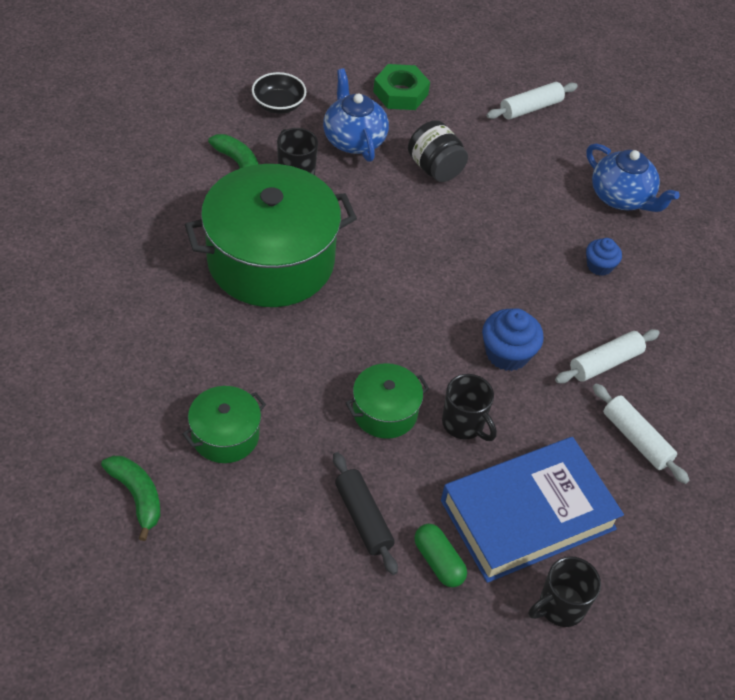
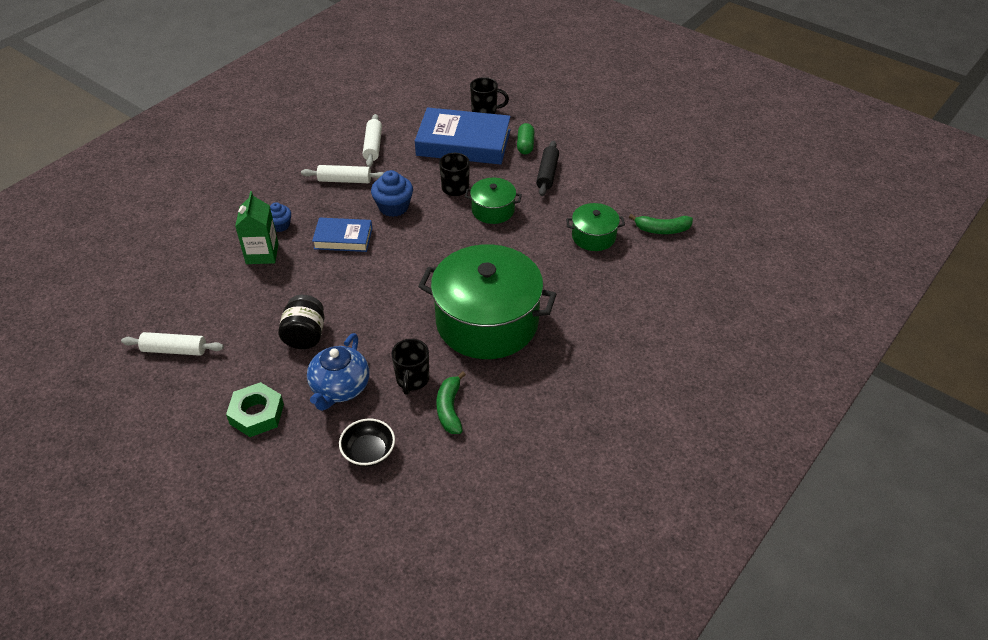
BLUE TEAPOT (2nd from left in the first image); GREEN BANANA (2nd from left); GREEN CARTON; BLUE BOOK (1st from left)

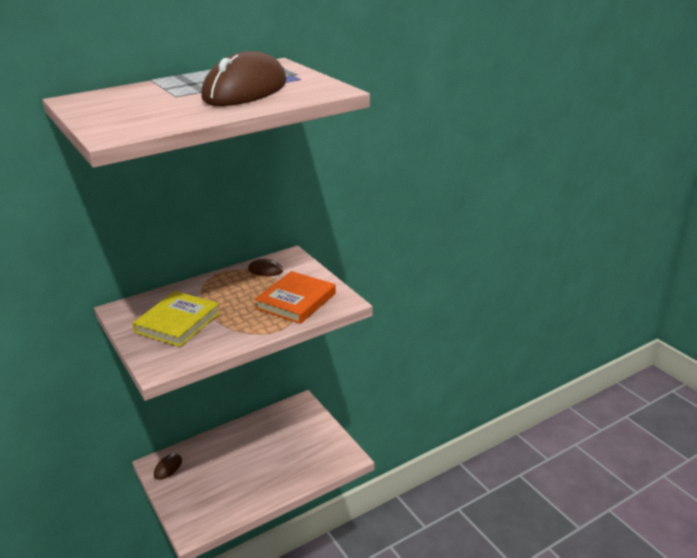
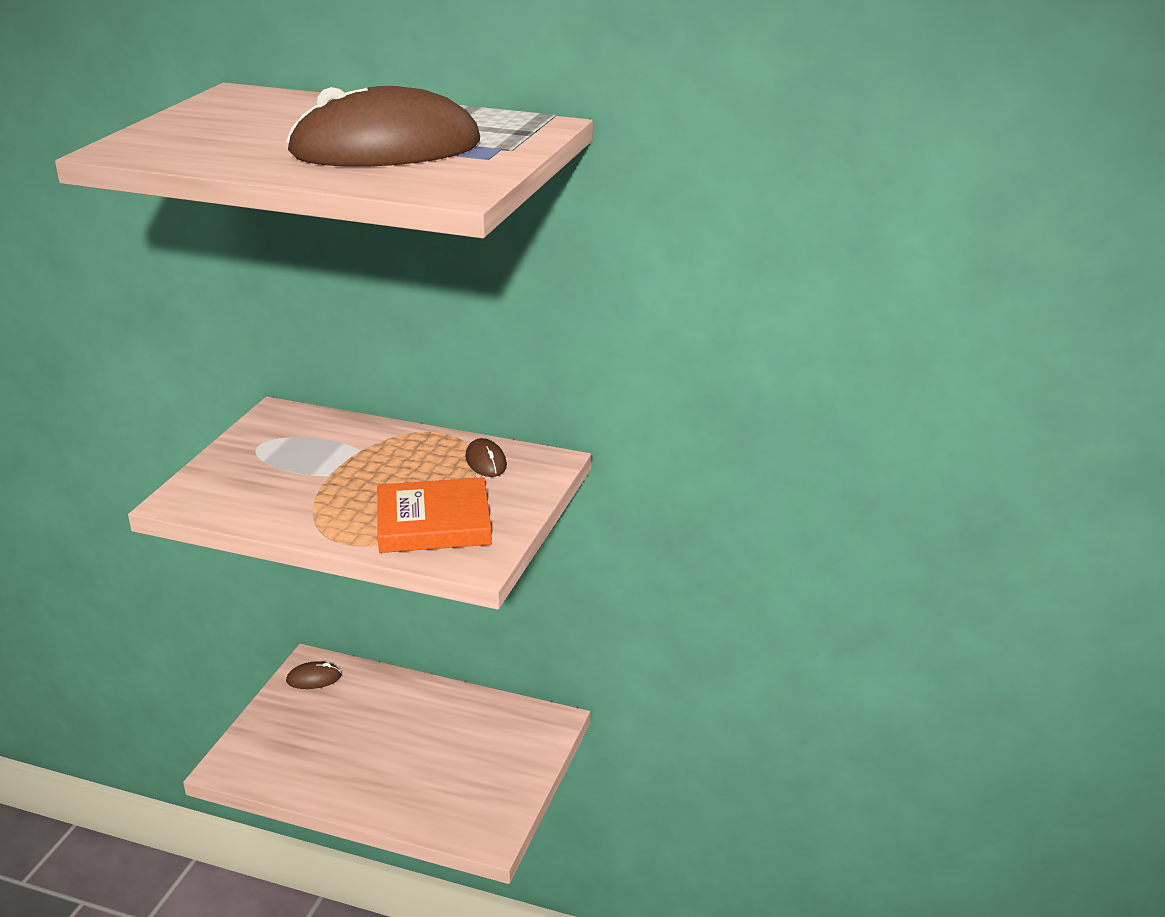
YELLOW BOOK

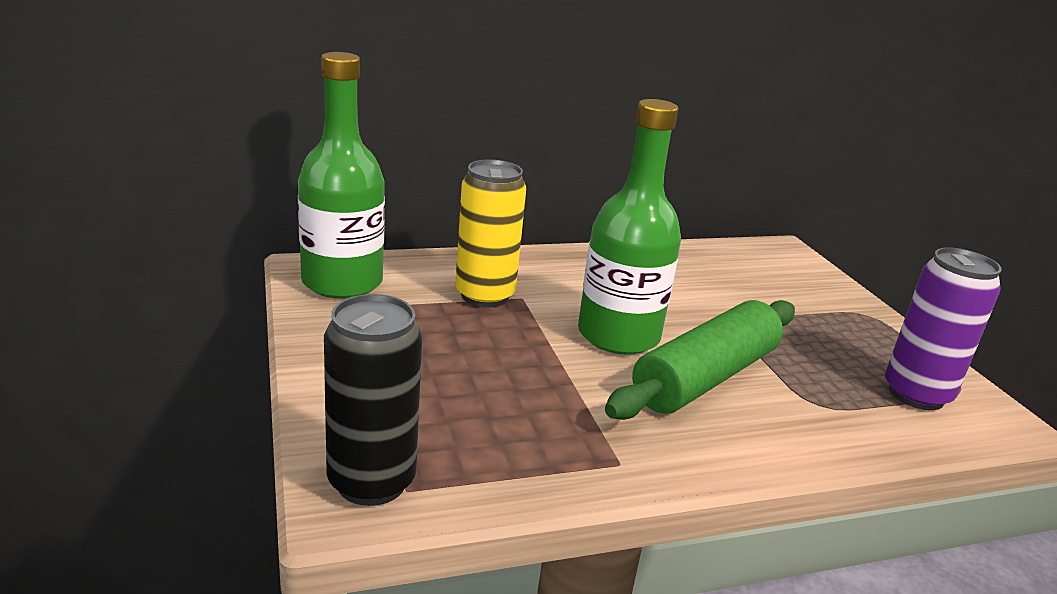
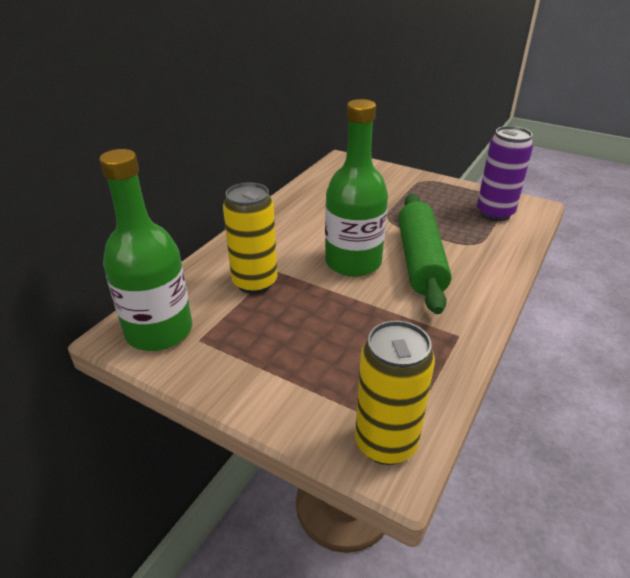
YELLOW CAN (2nd from left)

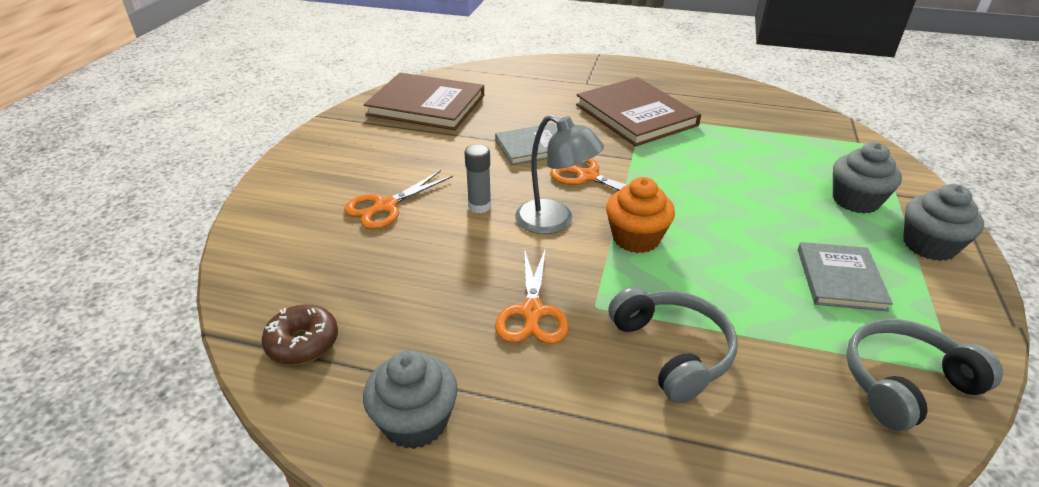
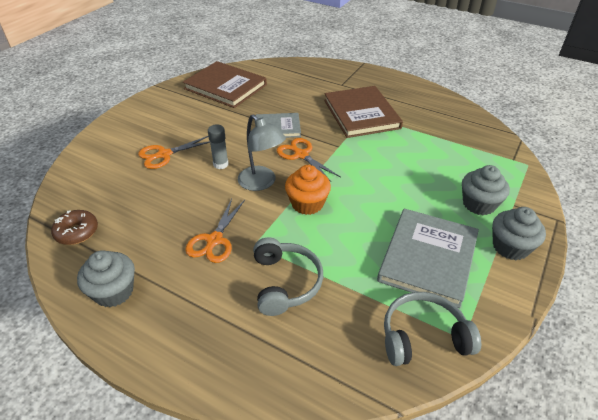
GREY BOOK (2nd from left)

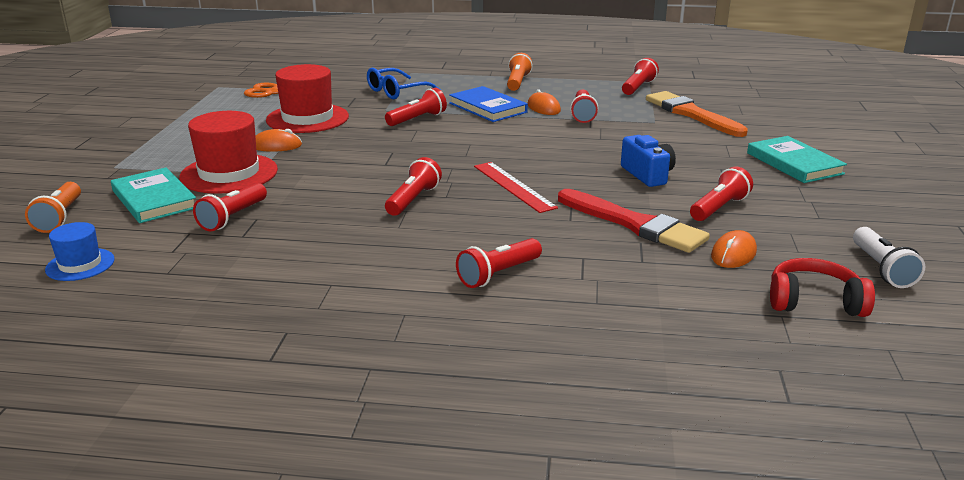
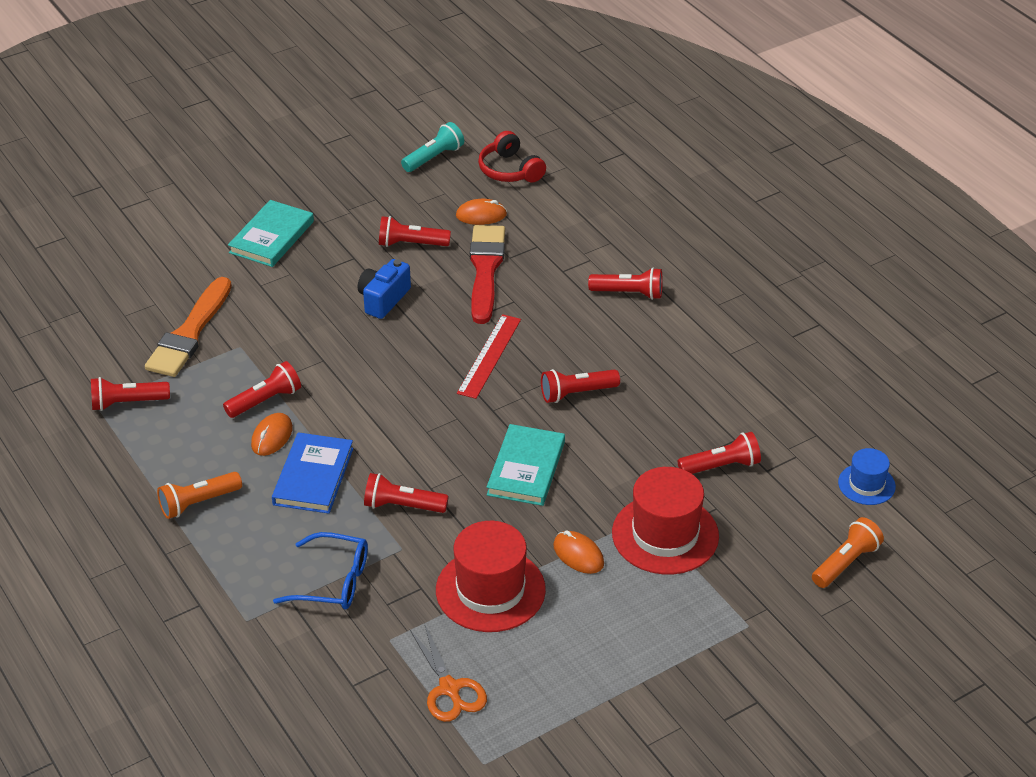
TURQUOISE BOOK (2nd from left); TURQUOISE FLASHLIGHT

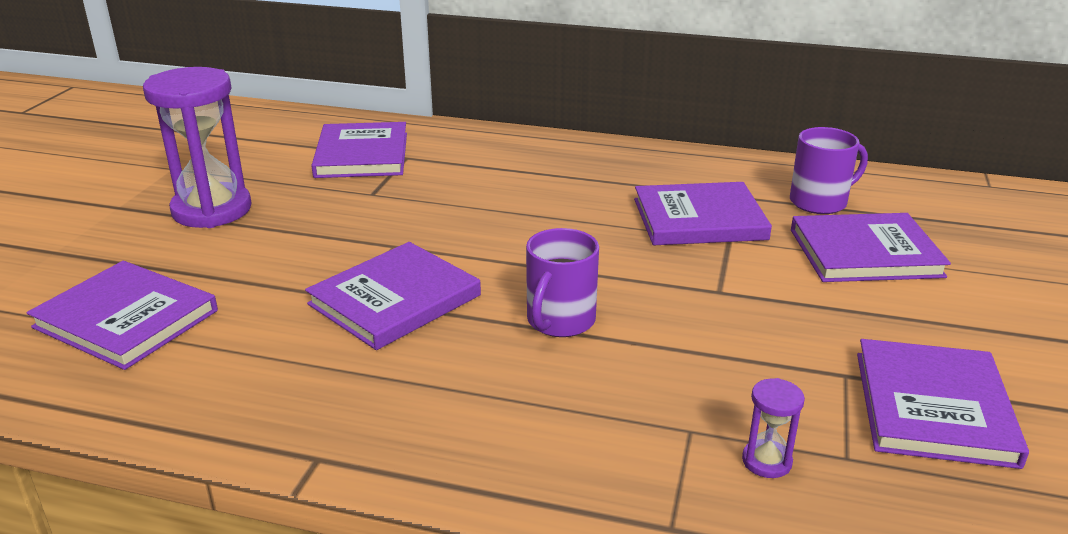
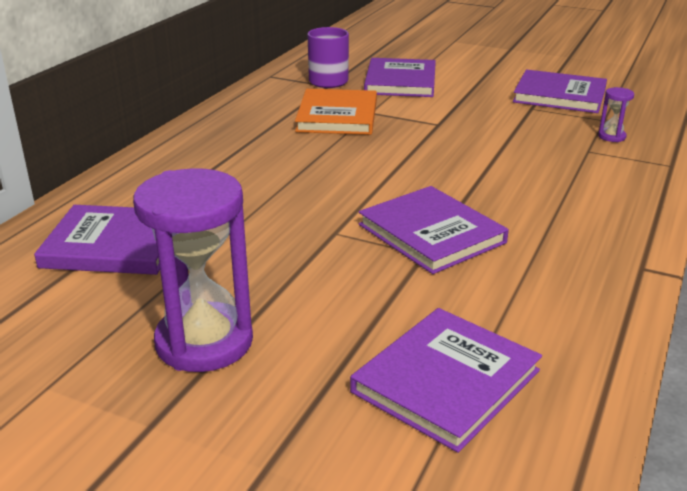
ORANGE BOOK; PURPLE MUG (1st from left in the first image)

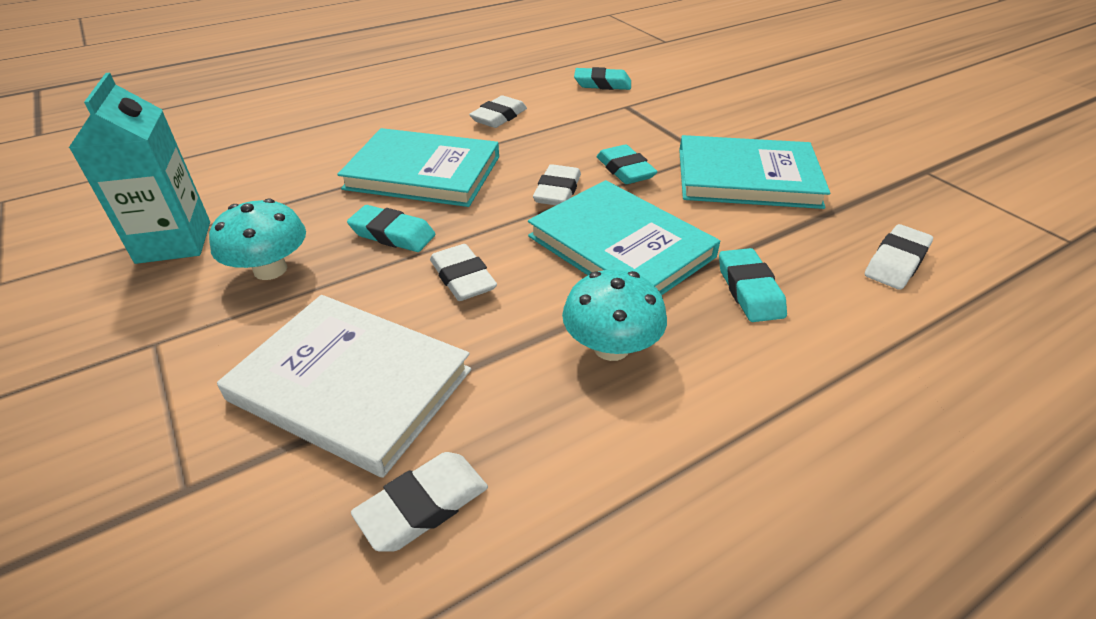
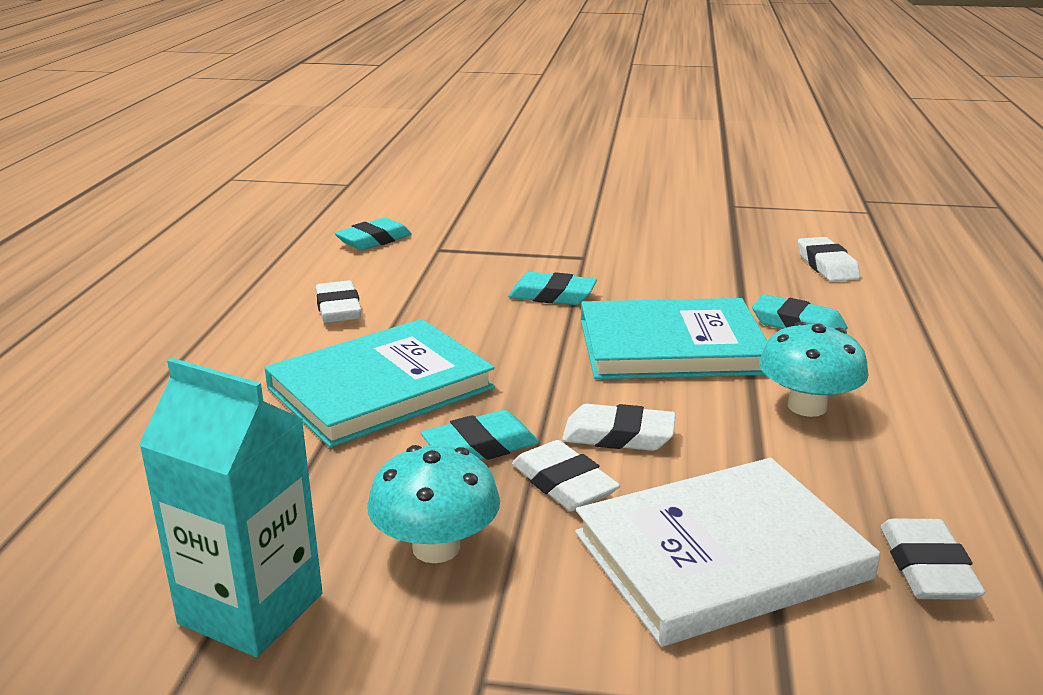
TURQUOISE BOOK (3rd from left in the first image); WHITE ERASER (2nd from left)

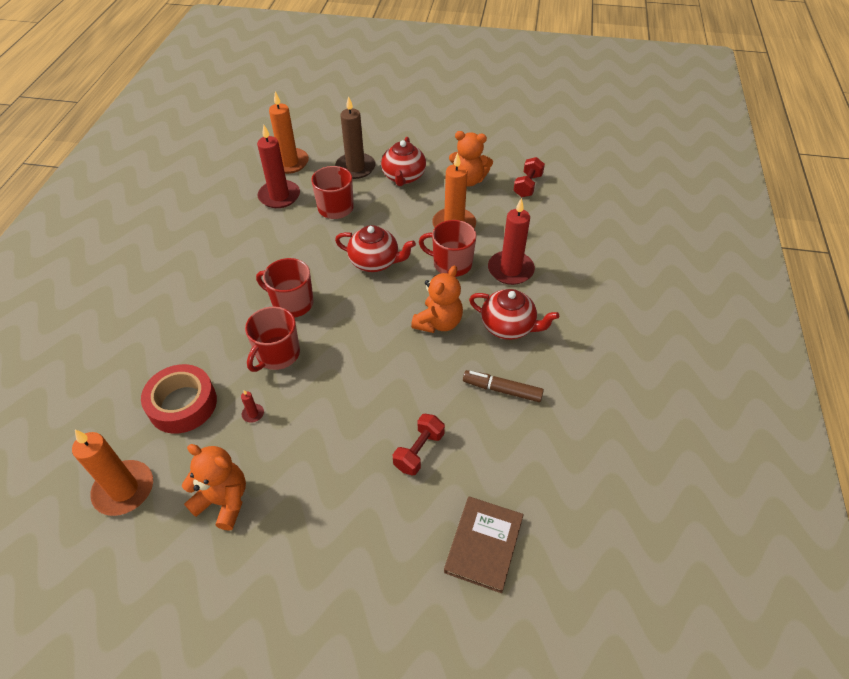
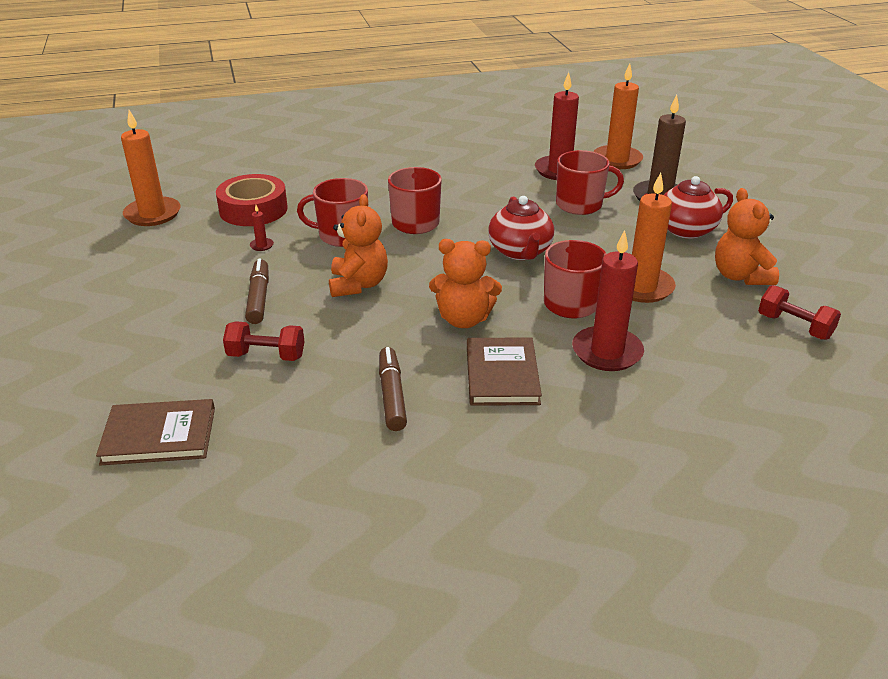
RED DUMBBELL (2nd from left); BROWN BOOK (2nd from left); ORANGE TEDDY BEAR (1st from left); BROWN MARKER (1st from left)

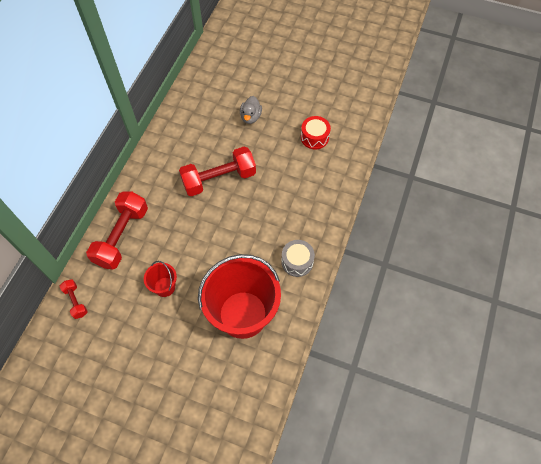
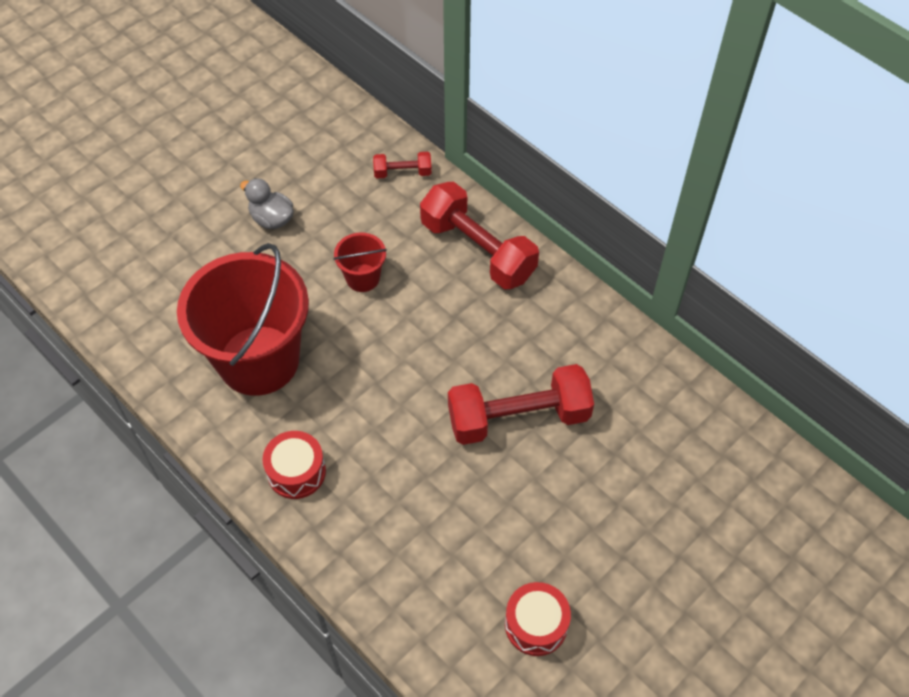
GREY DUCK; RED DUMBBELL (3rd from left); RED DRUM (1st from left)

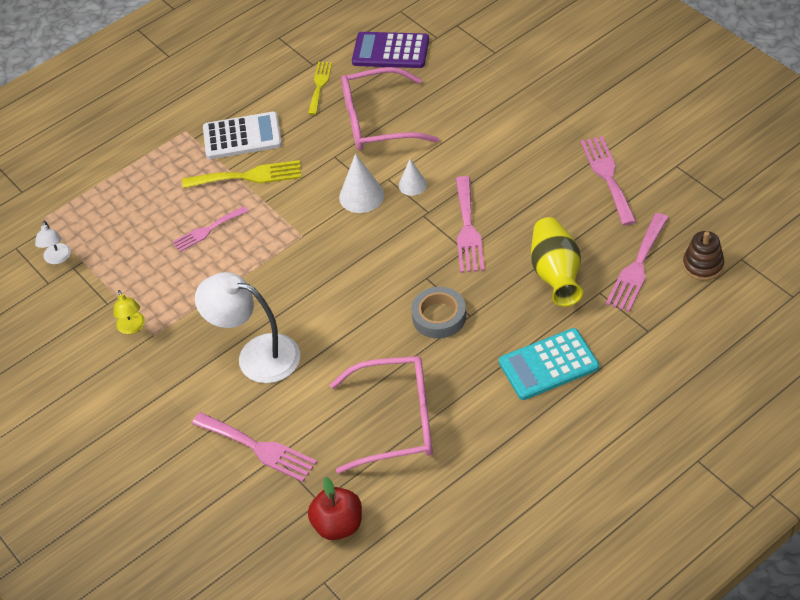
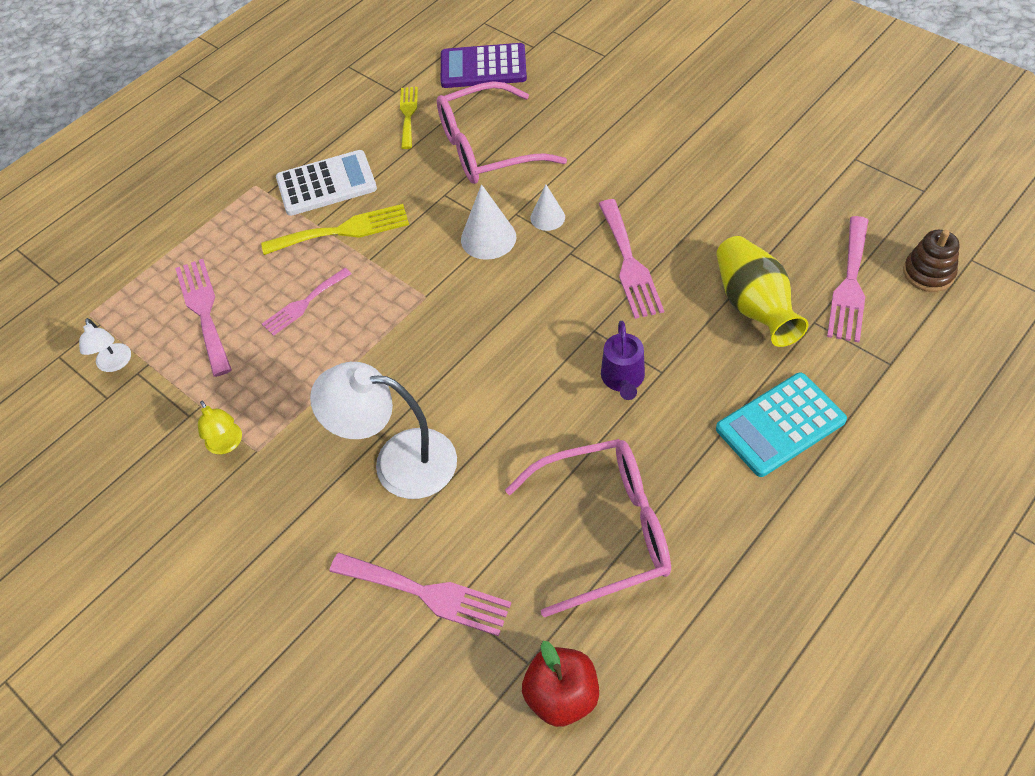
PINK FORK (1st from left); PURPLE WATERING CAN

